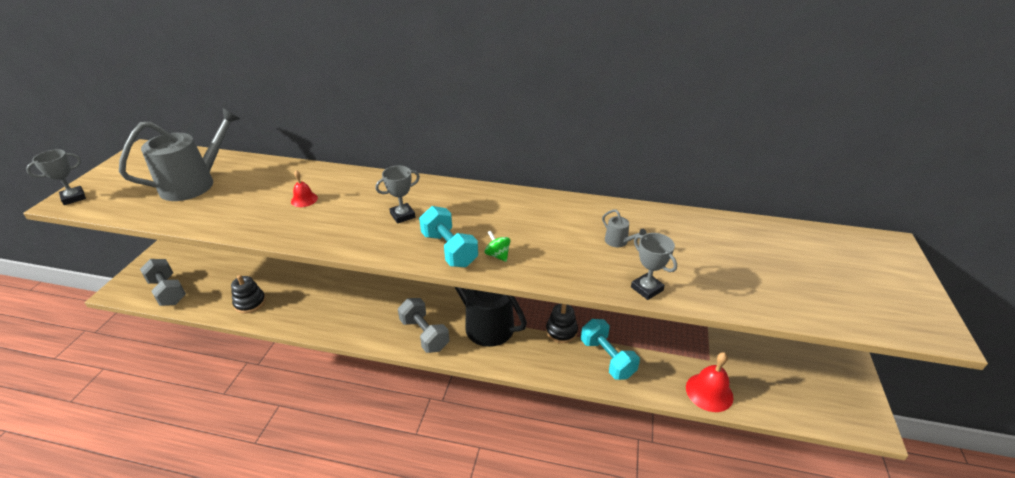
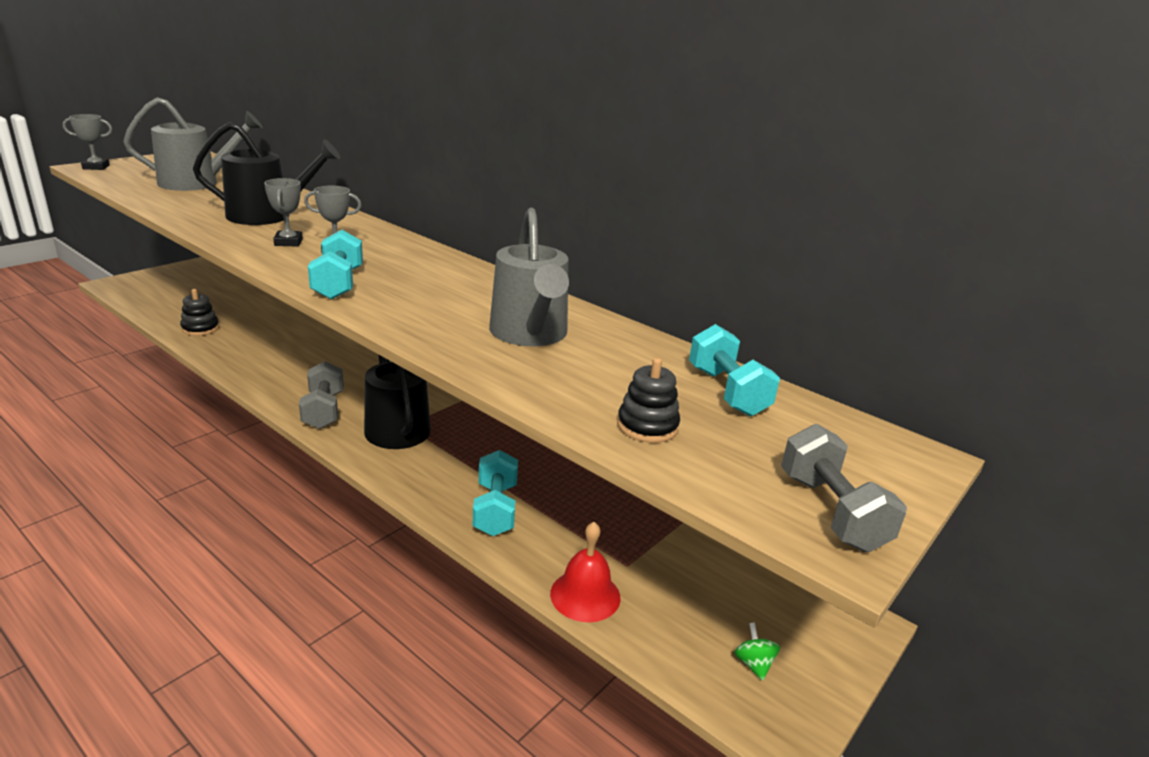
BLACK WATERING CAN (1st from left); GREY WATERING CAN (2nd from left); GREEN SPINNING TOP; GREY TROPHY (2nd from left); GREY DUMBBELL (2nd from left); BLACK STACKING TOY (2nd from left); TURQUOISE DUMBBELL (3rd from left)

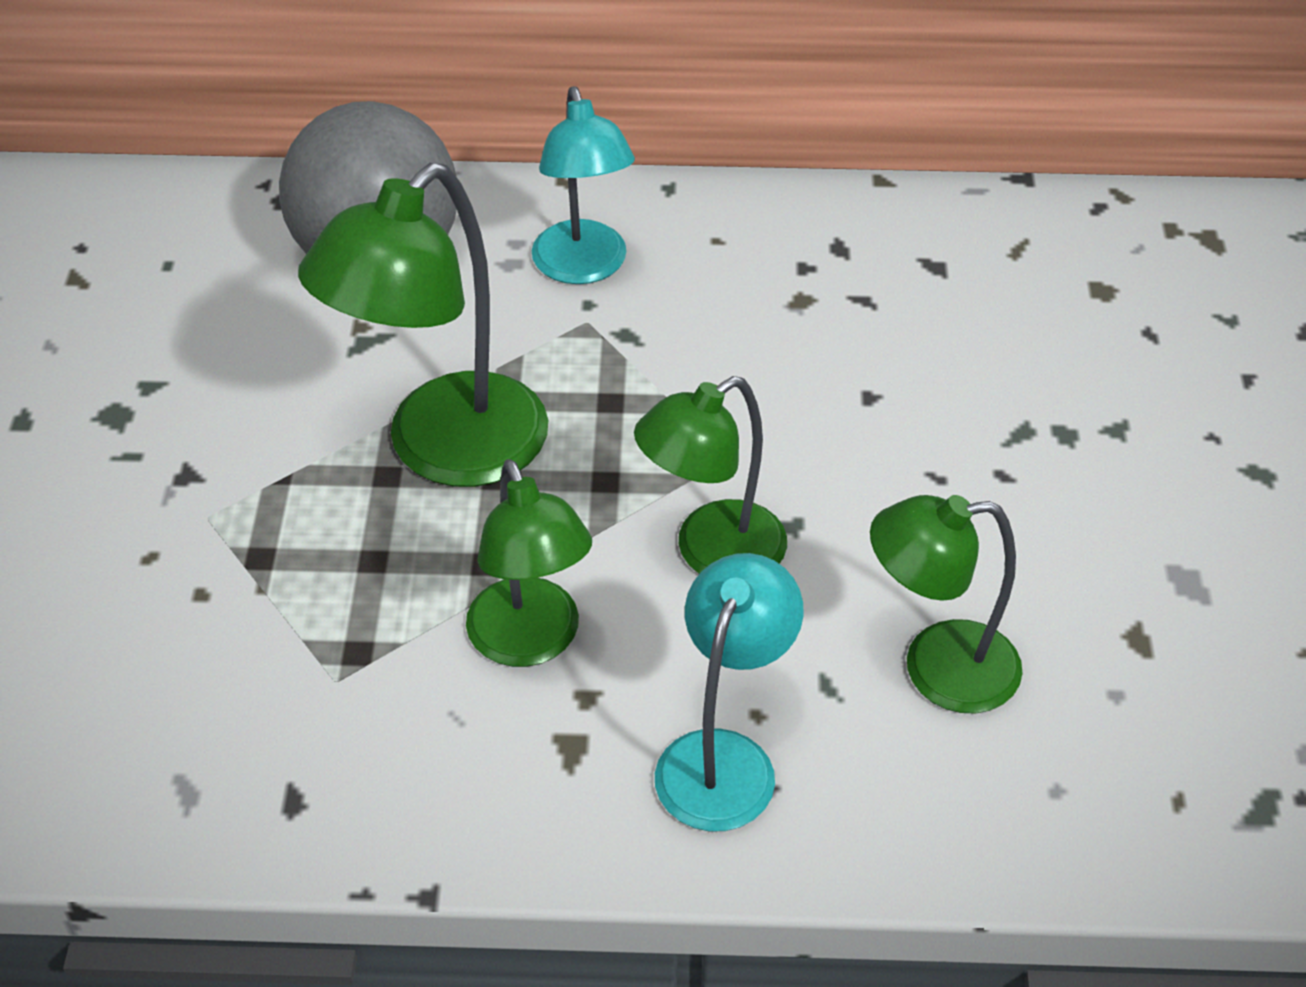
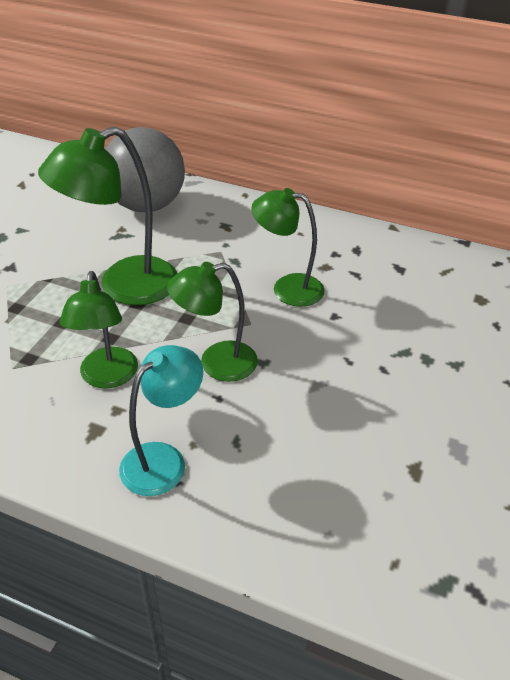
TURQUOISE LAMP (1st from left in the first image); GREEN LAMP (4th from left)

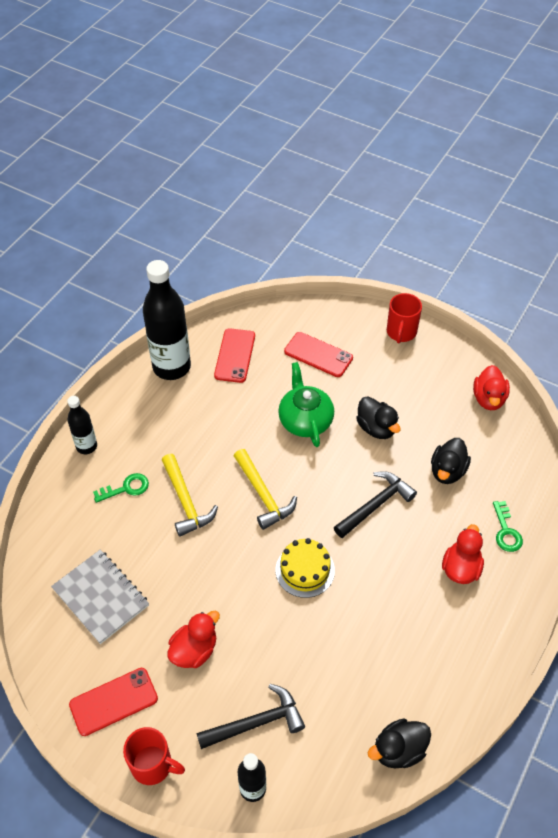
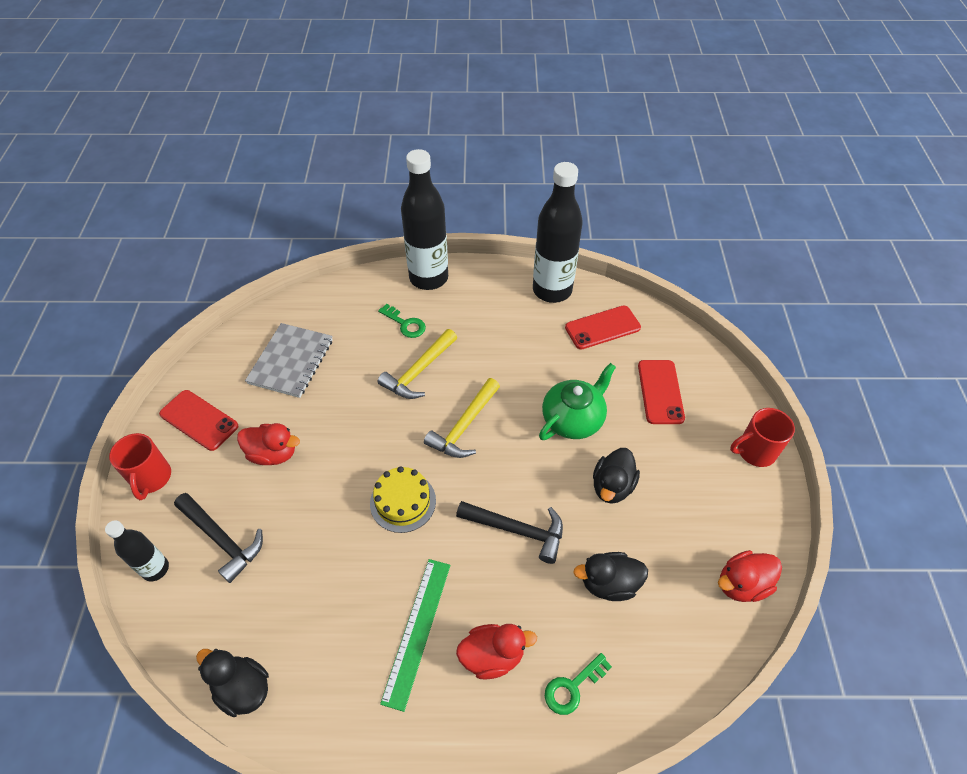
BLACK BOTTLE (2nd from left); GREEN RULER

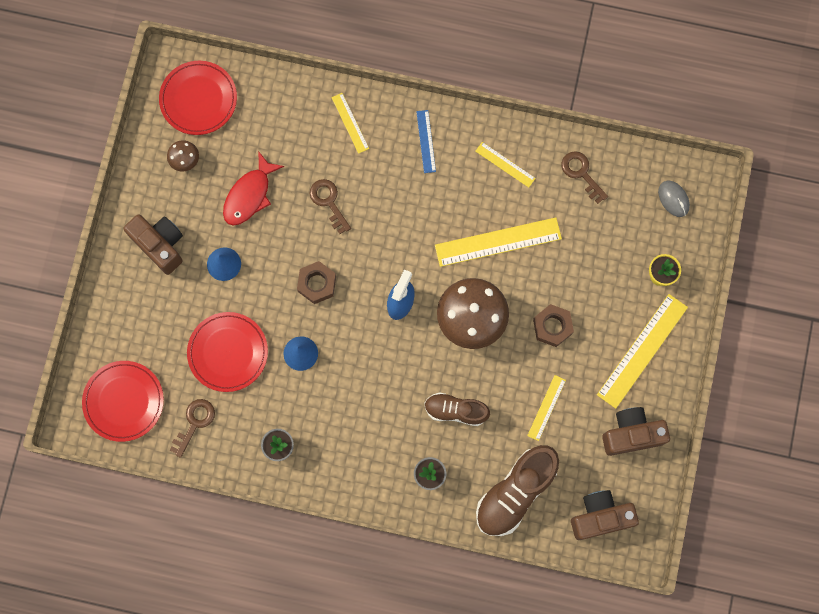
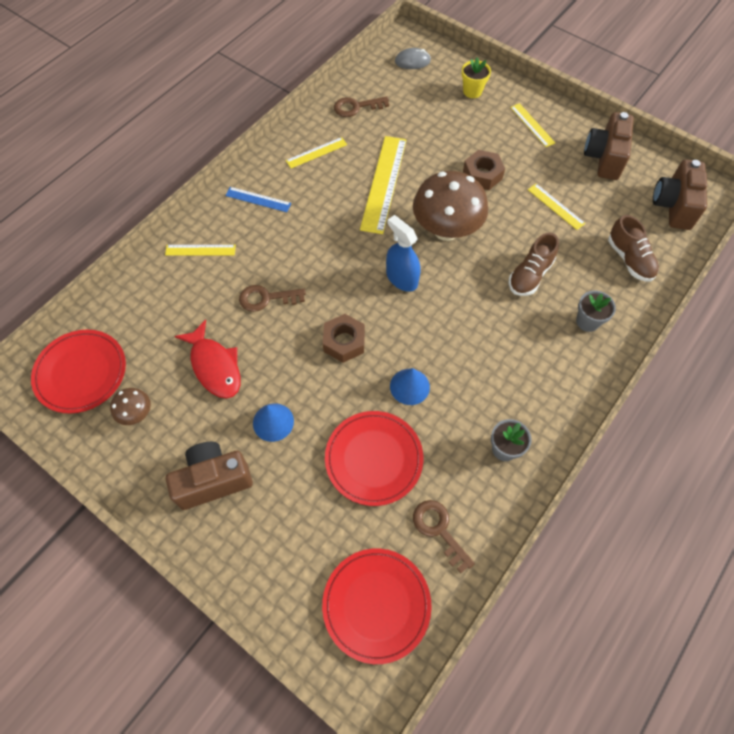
YELLOW RULER (4th from left); BROWN SHOE (2nd from left)

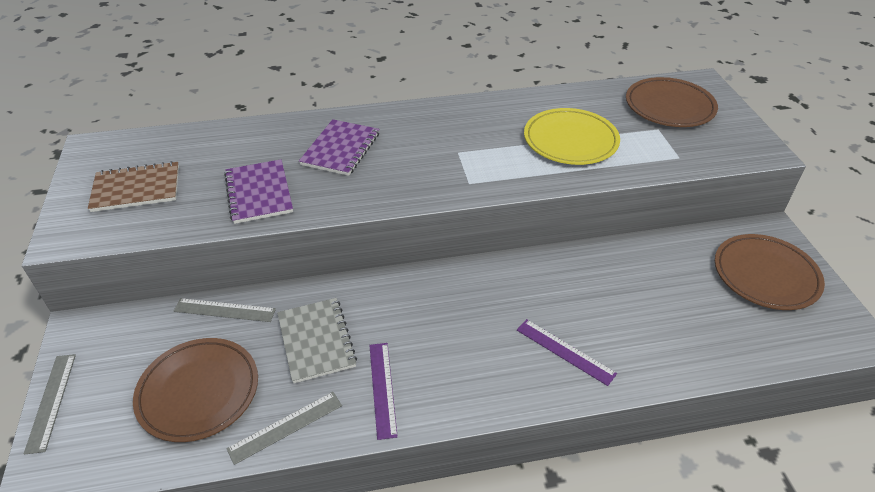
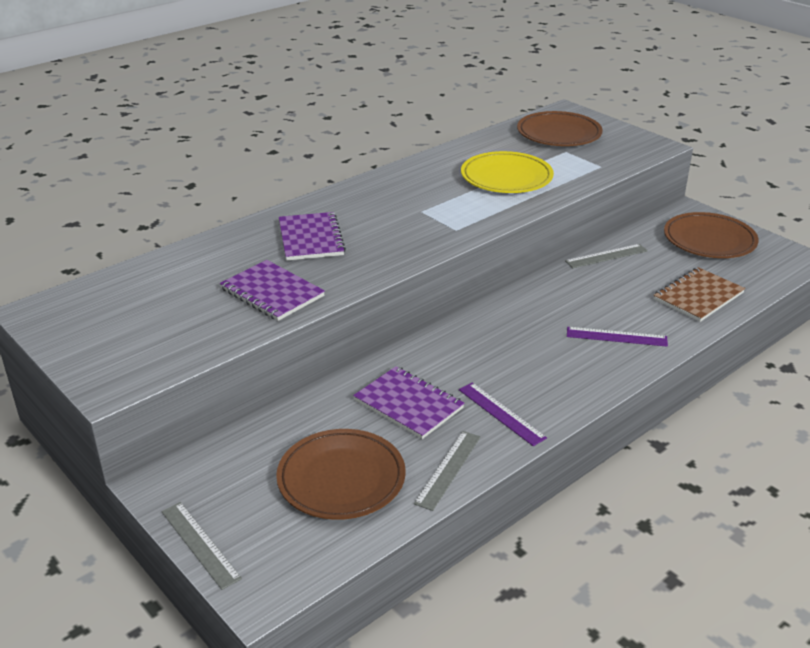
BROWN NOTEBOOK; GREY RULER (3rd from left); PURPLE NOTEBOOK (3rd from left)

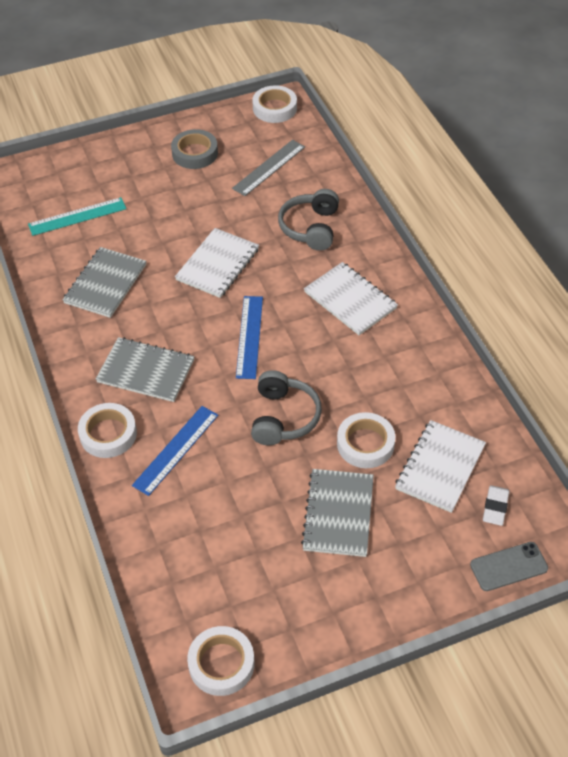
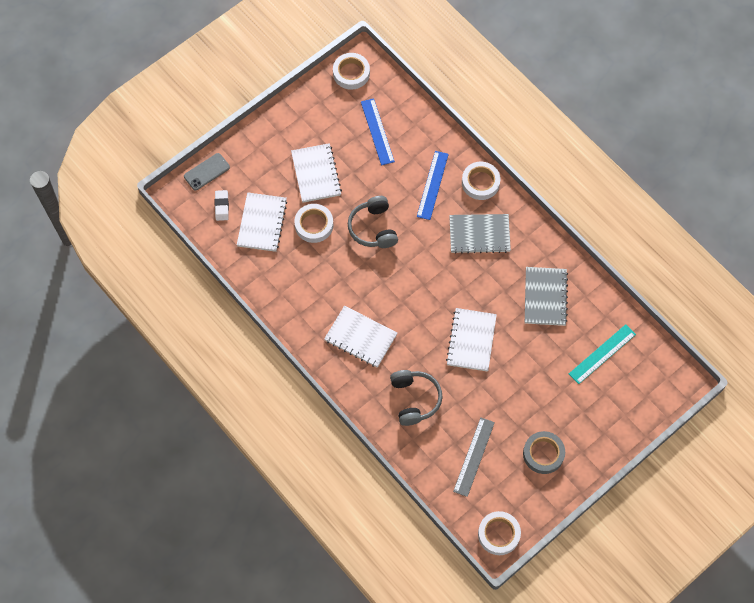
BLUE RULER (1st from left); WHITE NOTEBOOK (2nd from left)

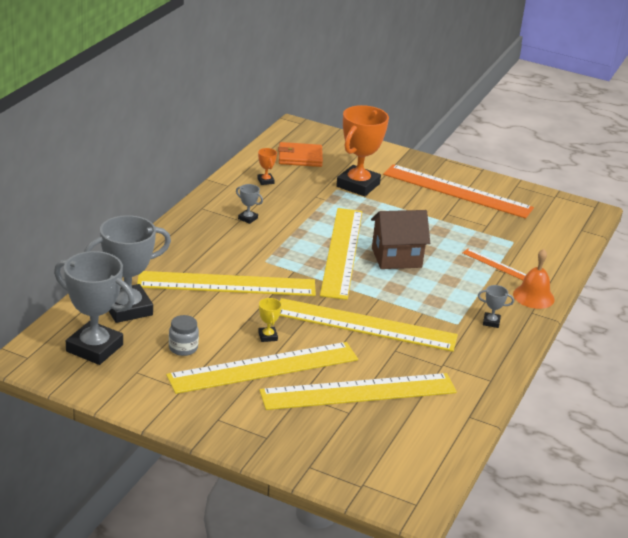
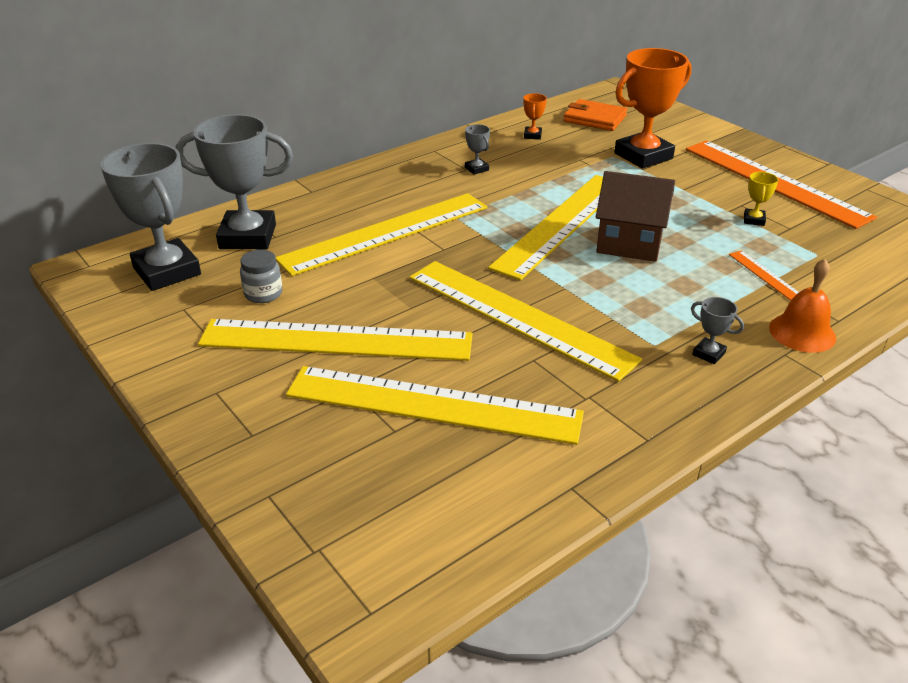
YELLOW RULER (2nd from left); YELLOW TROPHY

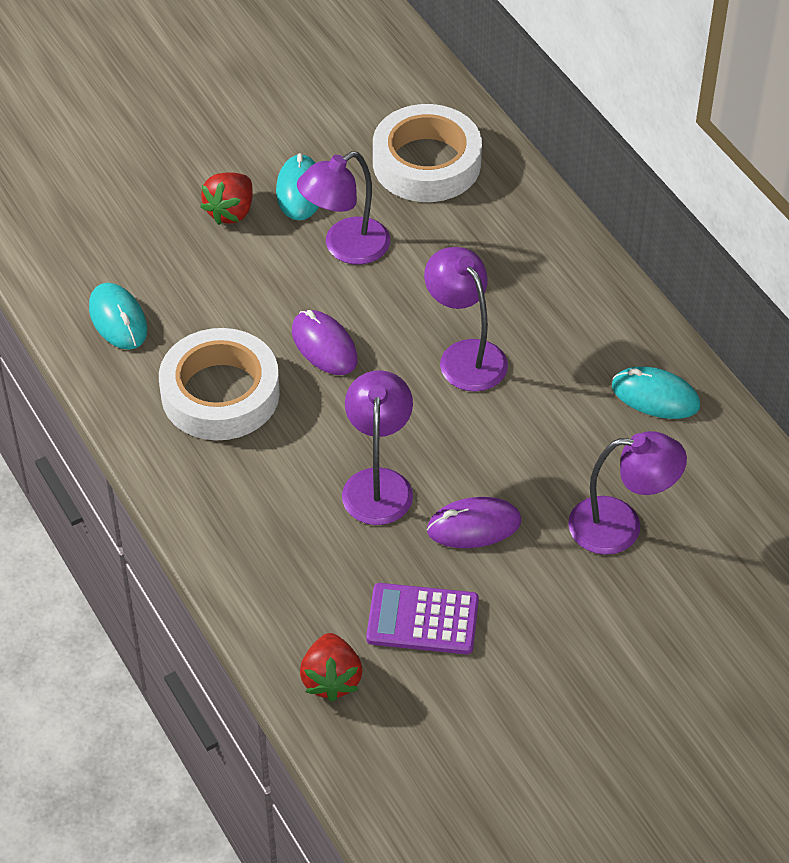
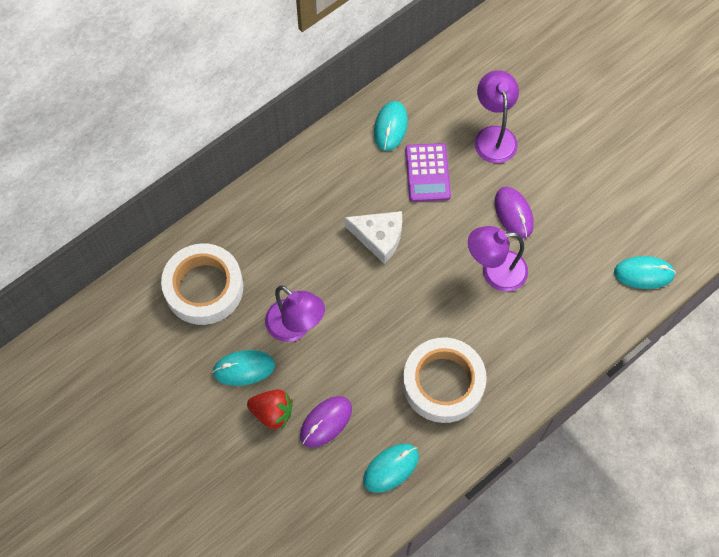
WHITE CHEESE; PURPLE MOUSE (1st from left); PURPLE CALCULATOR; TURQUOISE MOUSE (4th from left)

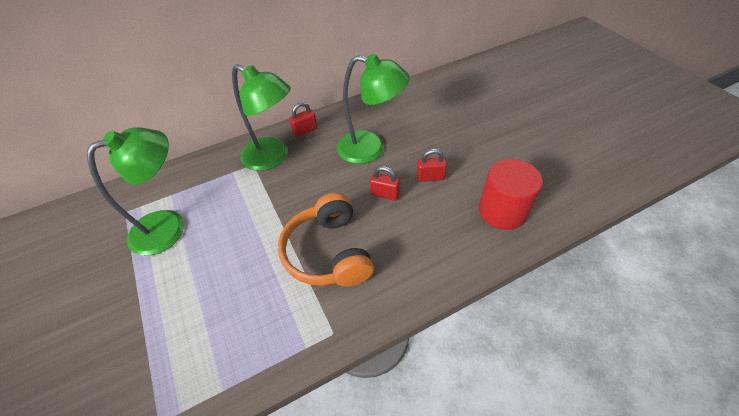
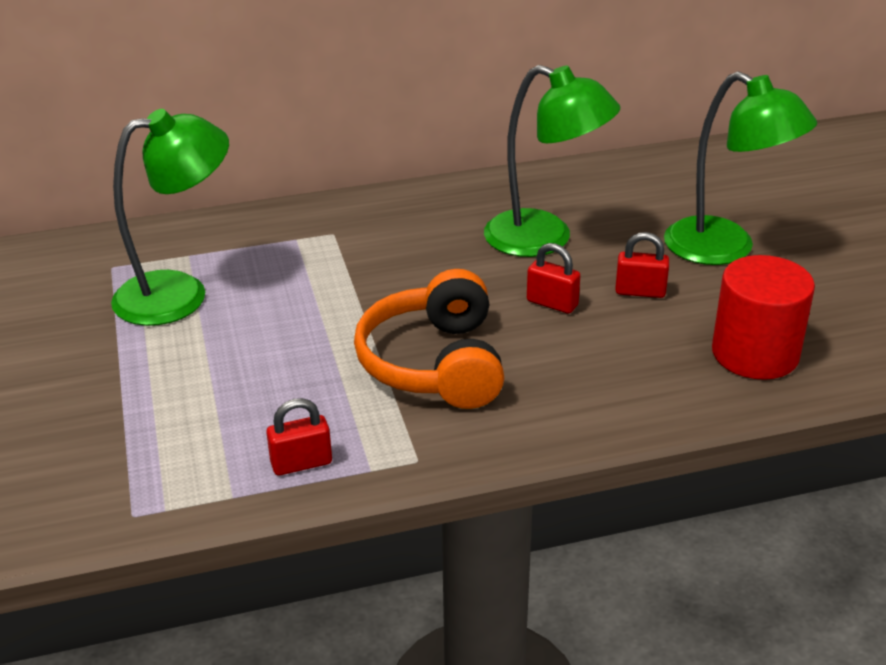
GREEN LAMP (3rd from left); RED PADLOCK (1st from left)

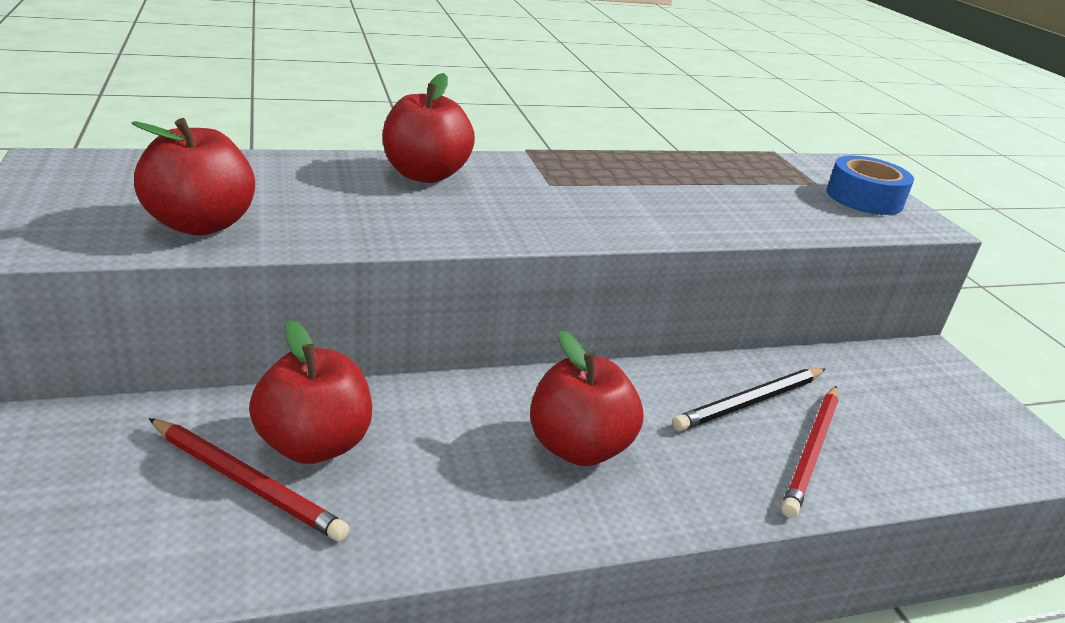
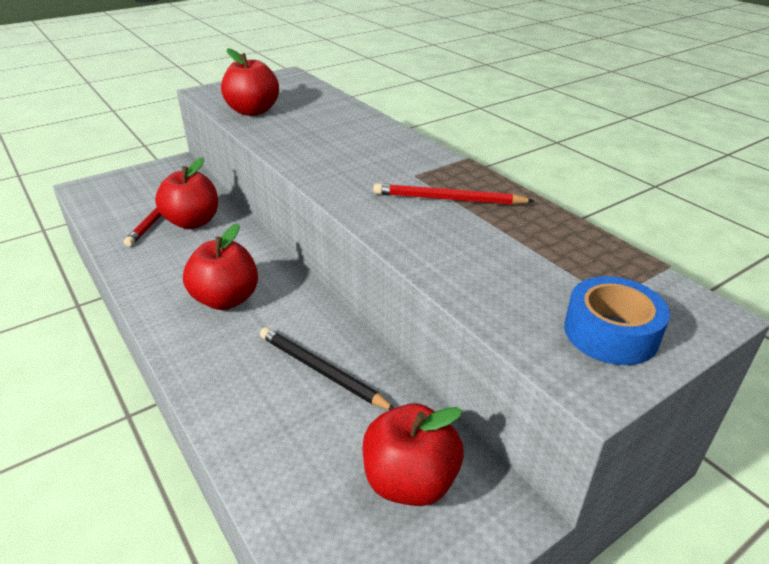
RED APPLE (4th from left); RED PENCIL (2nd from left)

